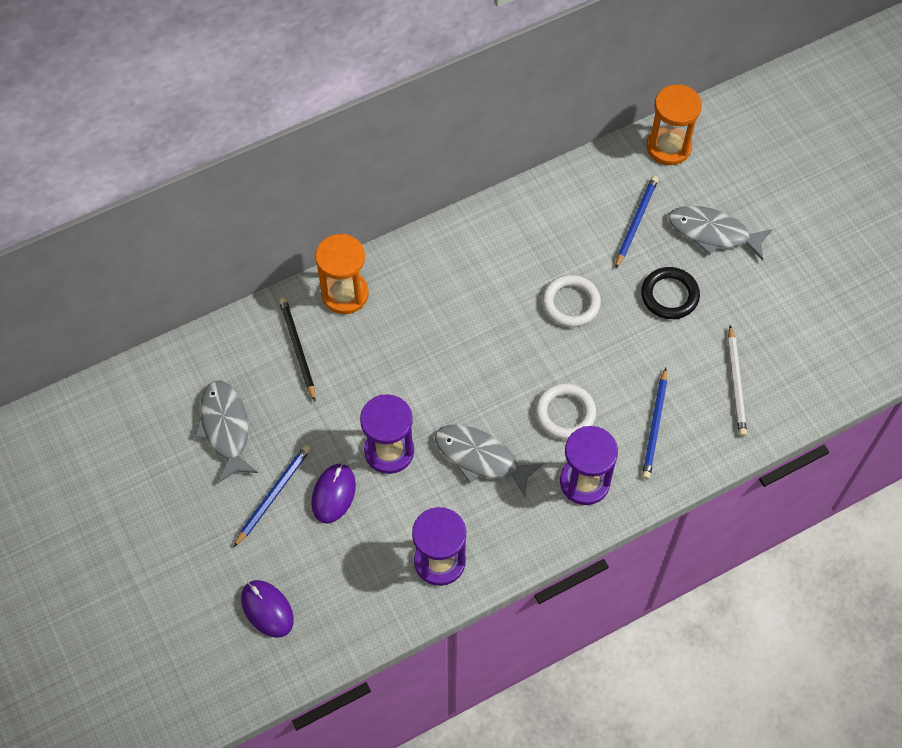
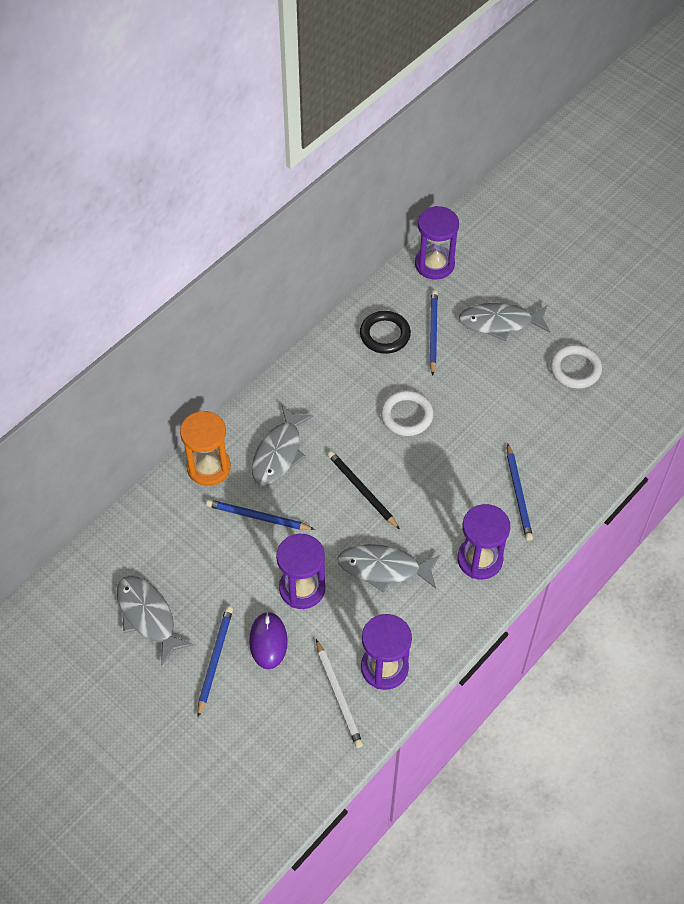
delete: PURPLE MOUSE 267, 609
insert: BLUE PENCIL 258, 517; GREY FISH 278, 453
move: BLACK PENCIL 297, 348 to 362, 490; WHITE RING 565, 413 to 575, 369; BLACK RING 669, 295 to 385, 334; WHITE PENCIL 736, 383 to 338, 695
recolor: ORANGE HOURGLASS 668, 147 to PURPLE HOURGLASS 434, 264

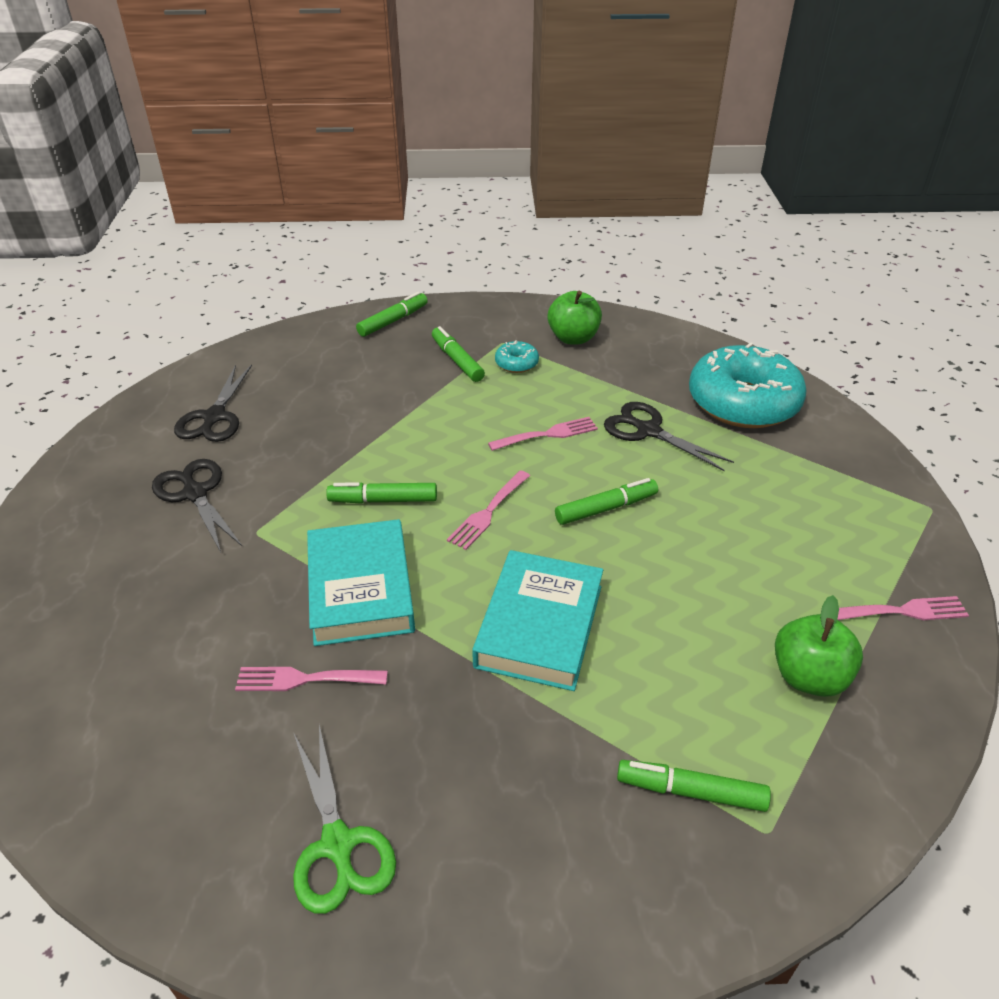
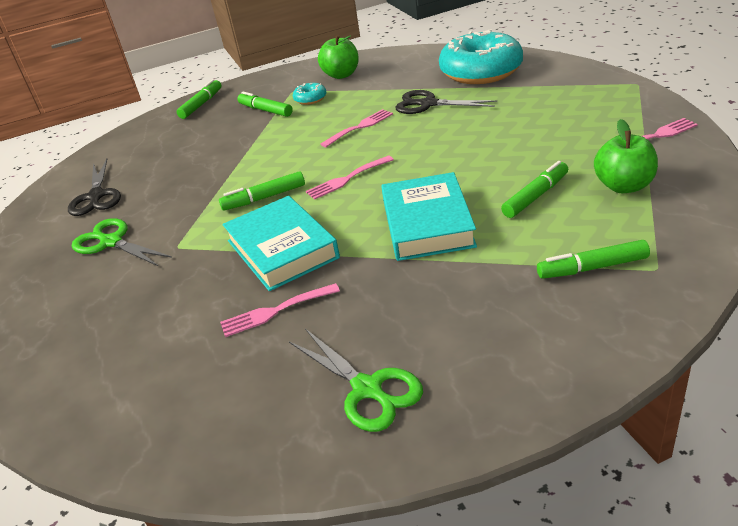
move: GREEN MARKER 606, 508 to 536, 196
recolor: BLACK SCISSORS 195, 493 to GREEN SCISSORS 111, 242
rotate: PINK FORK 488, 512 = 347, 179 45 degrees clockwise

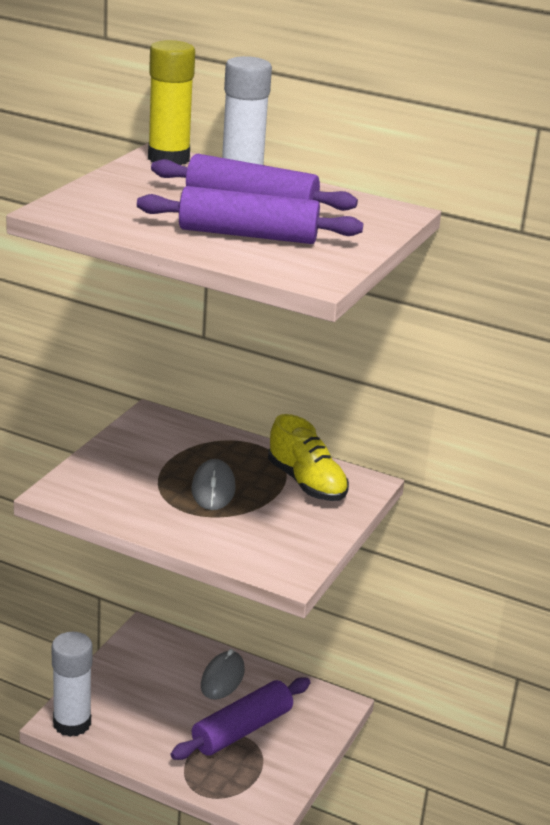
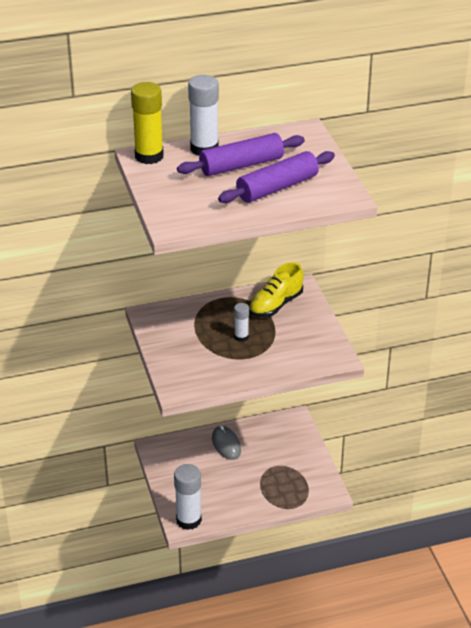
delete: PURPLE ROLLING PIN 242, 730
replace: GREY MOUSE 213, 489 to WHITE GLUE STICK 241, 337
rotate: YELLOW SHOE 306, 483 = 275, 305 120 degrees clockwise

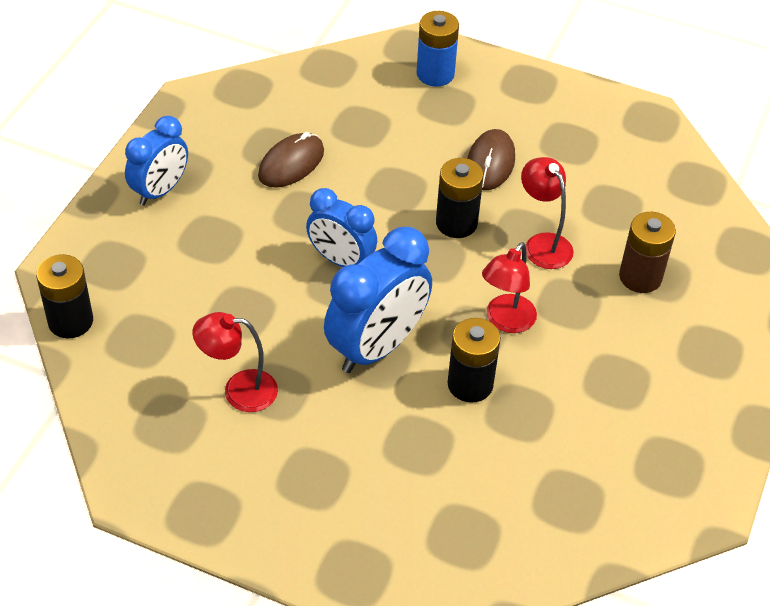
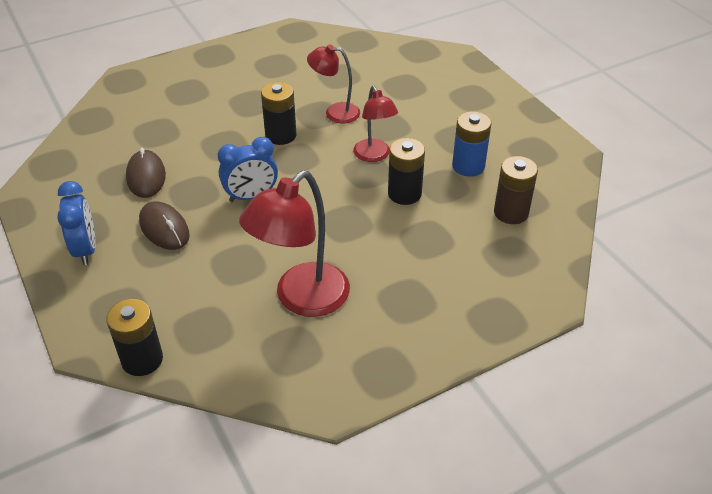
delete: BLUE CLOCK 377, 347
move: BLUE BATTERY 435, 74 to 468, 166; BROWN MOUSE 490, 163 to 164, 228; BROWN BATTERY 640, 277 to 511, 212
resize: RED LAMP 239, 390 = 302, 299 x1.68

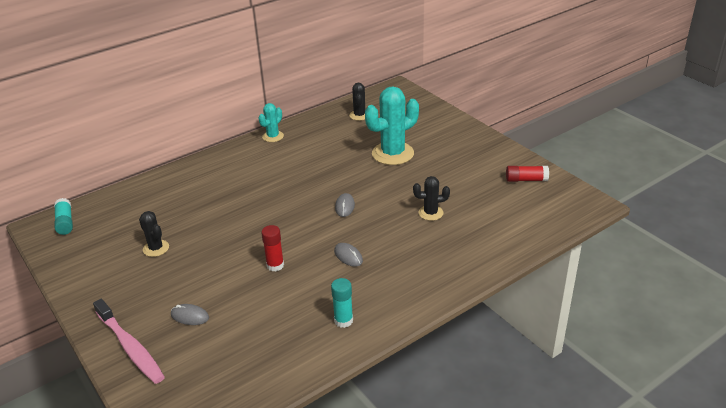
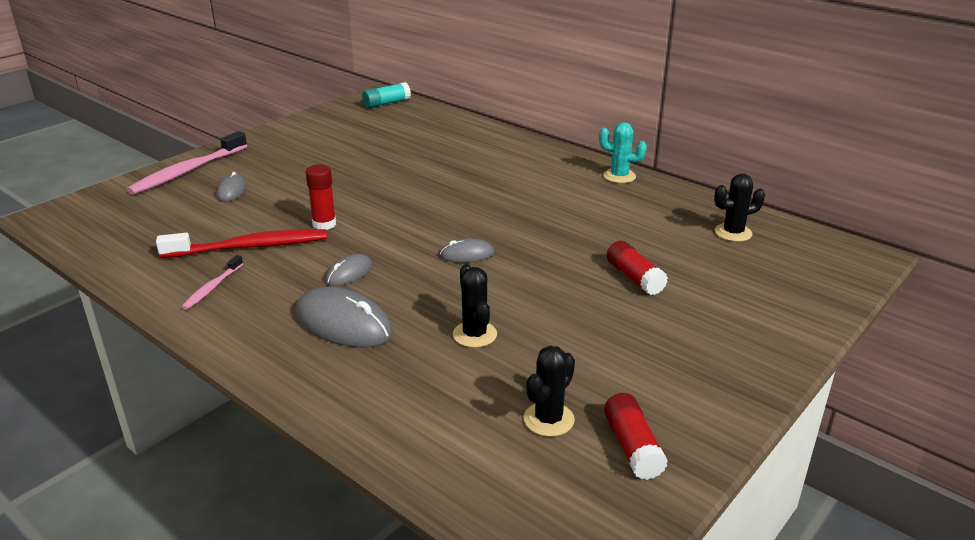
insert: RED TOOTHBRUSH 250, 247; GREY MOUSE 343, 323
move: BLACK CACTUS 156, 248 to 548, 419
replace: TURQUOISE GLUE STICK 343, 320 to PINK TOOTHBRUSH 212, 288; TURQUOISE CACTUS 392, 153 to RED GLUE STICK 634, 278

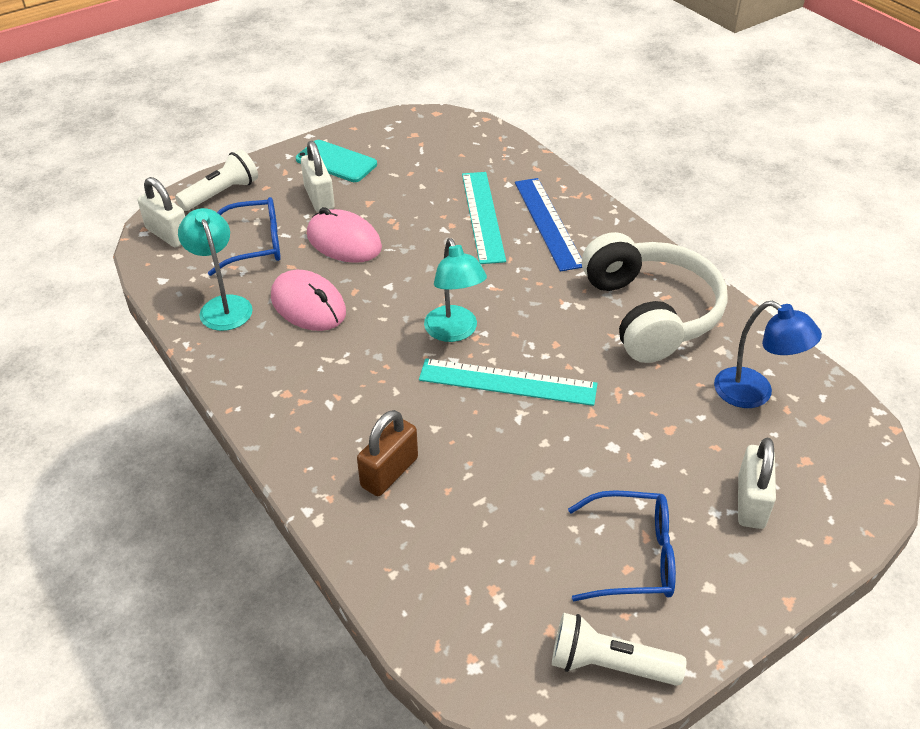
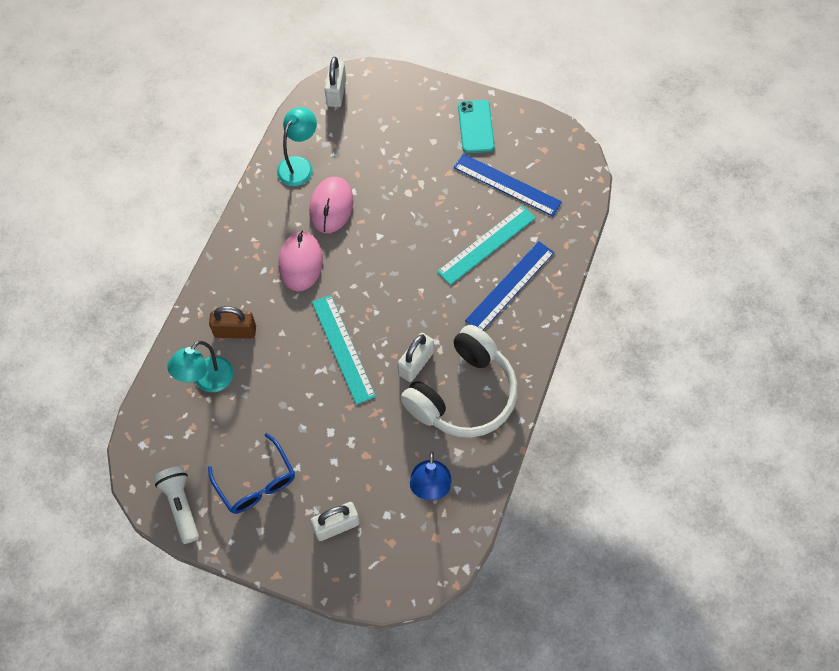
delete: WHITE FLASHLIGHT 221, 193; BLUE GLASSES 255, 245
insert: BLUE RULER 507, 185
move: WHITE PADLOCK 319, 198 to 415, 363; PINK MOUSE 344, 241 to 300, 262; TURQUOISE LAMP 454, 332 to 208, 381

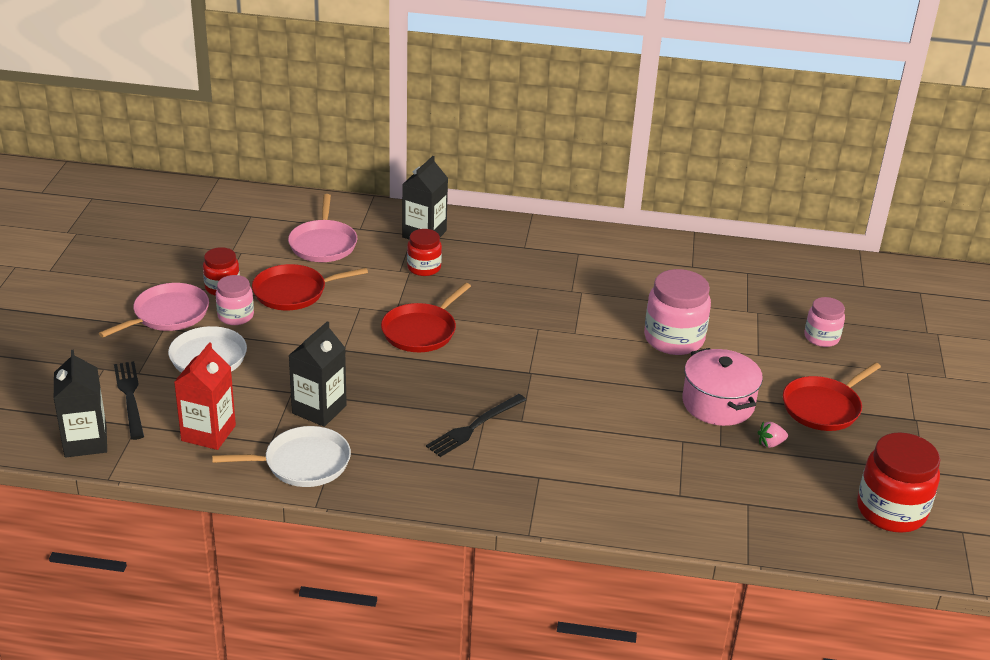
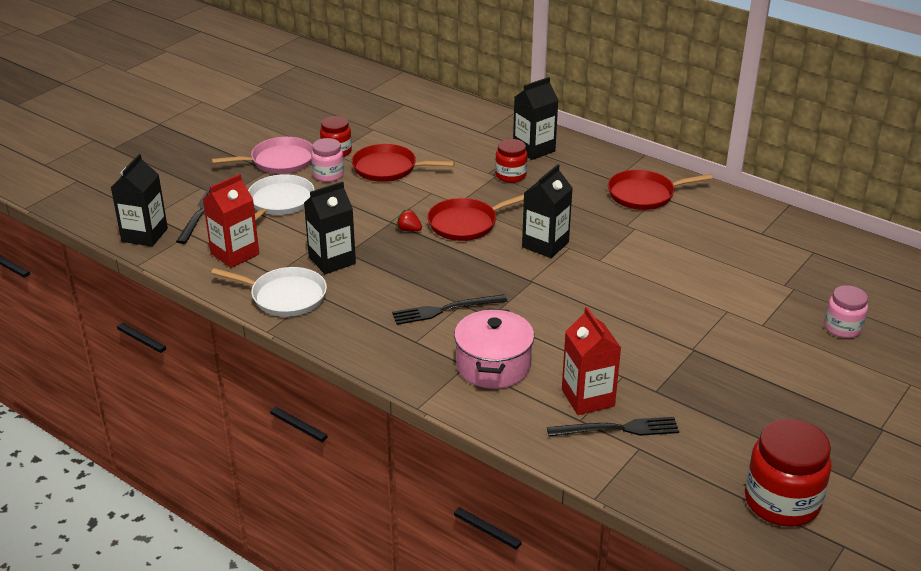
delete: PINK PAN 323, 244; PINK JAR 674, 339; PINK STRAWBERRY 770, 443
insert: RED STRAWBERRY 409, 230; BLACK CARTON 545, 245; BLACK FORK 618, 429; RED CARTON 588, 398
move: PINK POT 718, 403 to 493, 366; RED PAN 823, 407 to 644, 194

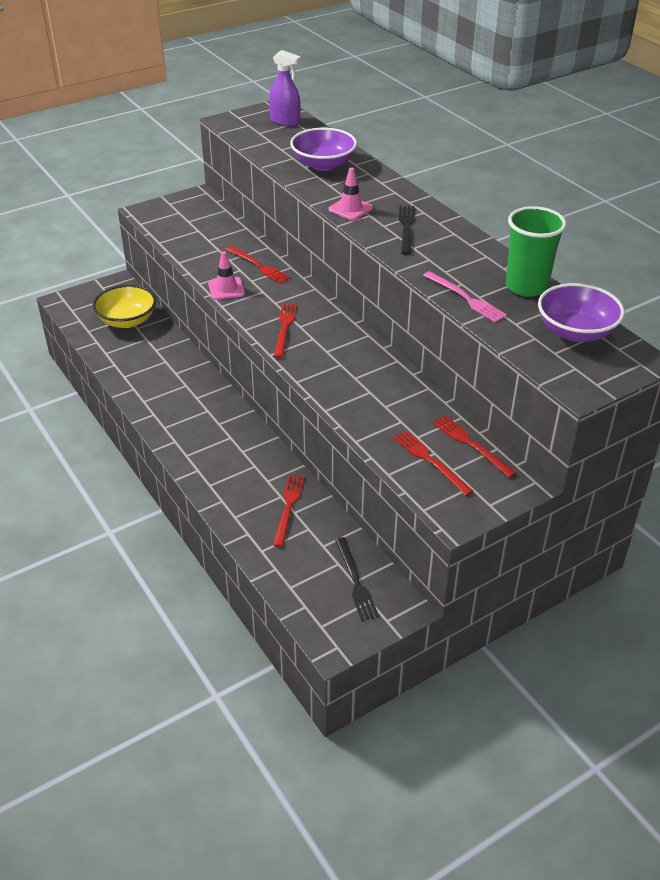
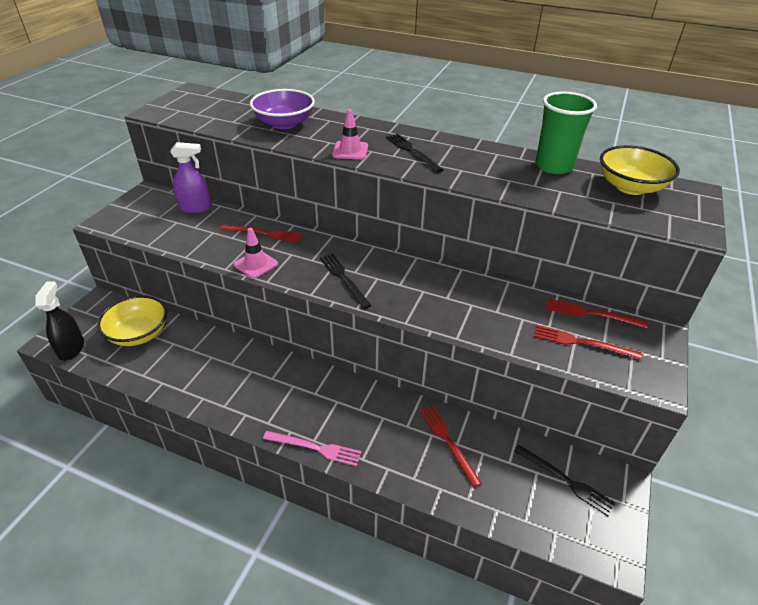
insert: BLACK SPRAY BOTTLE 71, 348
move: PURPLE SPRAY BOTTLE 285, 121 to 195, 208; PINK FORK 466, 298 to 315, 448
recolor: RED FORK 284, 328 to BLACK FORK 344, 278; PURPLE BOWL 575, 332 to YELLOW BOWL 630, 187

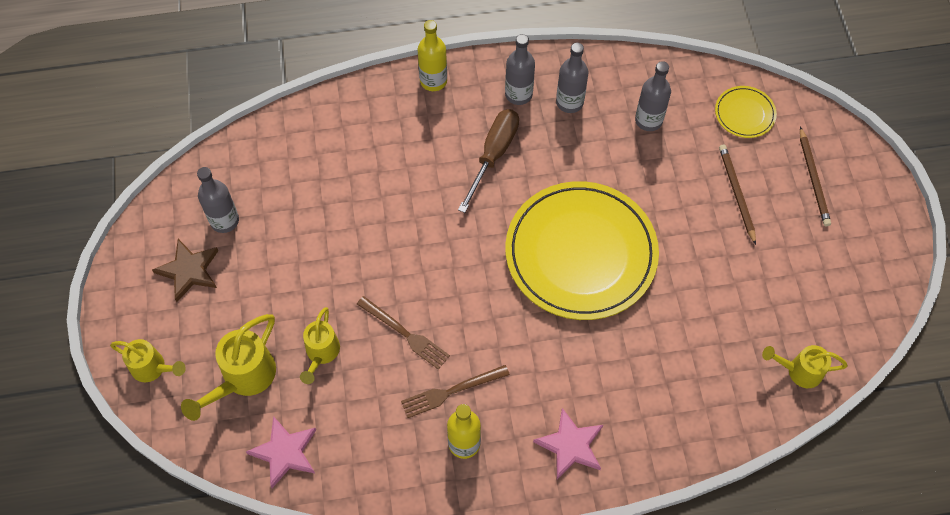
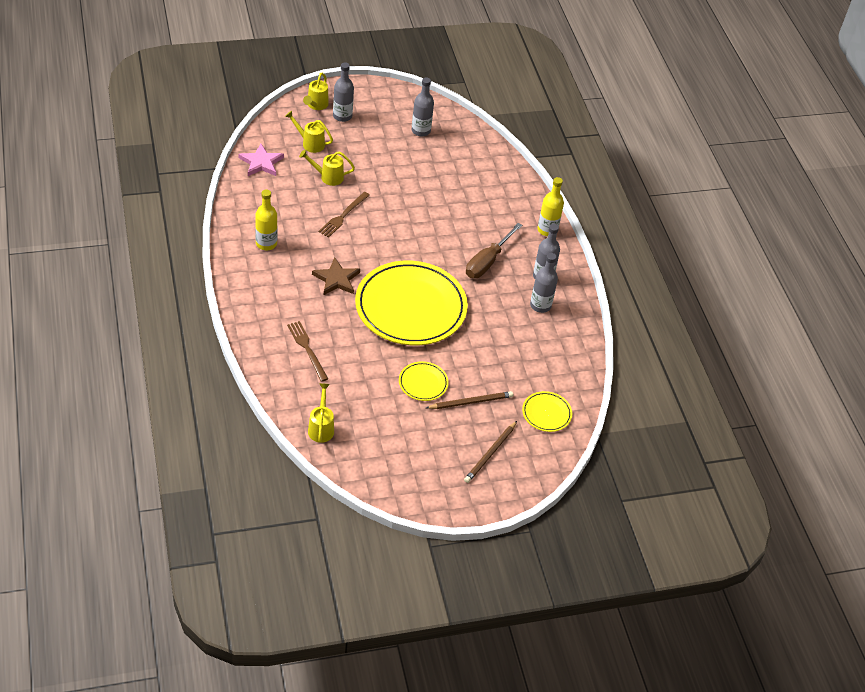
delete: PINK STAR 570, 445
insert: YELLOW PLATE 423, 383
move: BROWN STAR 189, 271 to 336, 279; BROWN FORK 451, 391 to 307, 349; GREY BOTTLE 648, 120 to 342, 116
rotate: BROWN SCREWDRIVER 493, 155 = 487, 261 105 degrees clockwise; BROWN PENCIL 813, 178 = 490, 453 45 degrees counterclockwise
resize: YELLOW WATERING CAN 243, 378 = 310, 143 x0.66

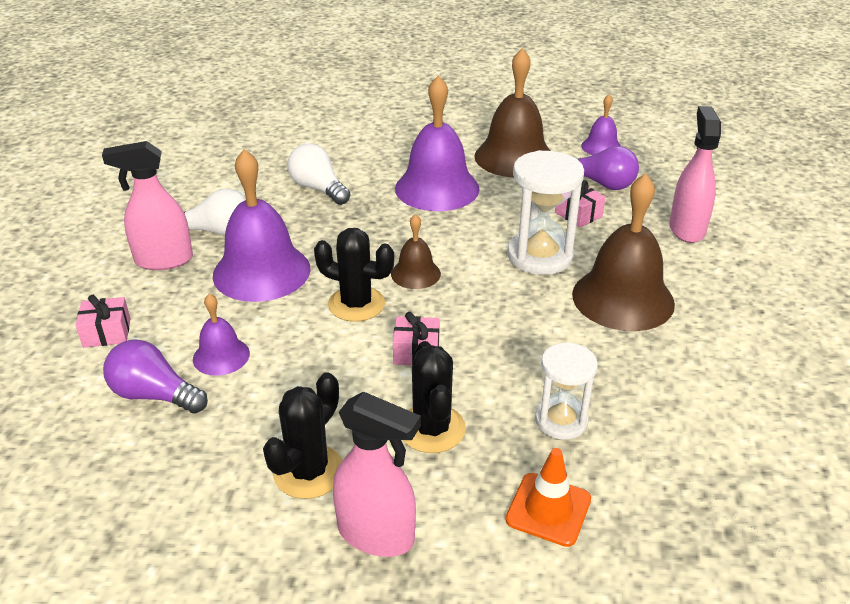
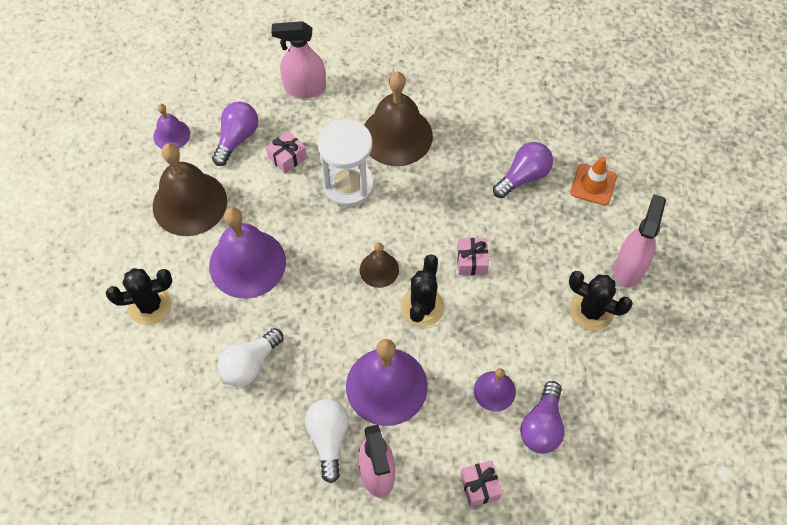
move: BLACK CACTUS 432, 429 to 150, 305
replace: WHITE HOURGLASS 561, 420 to PURPLE LIGHT BULB 523, 176

